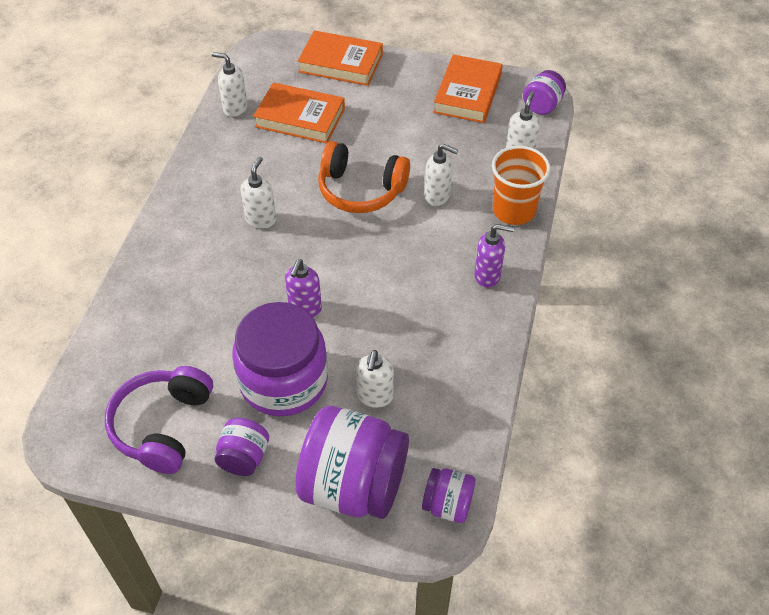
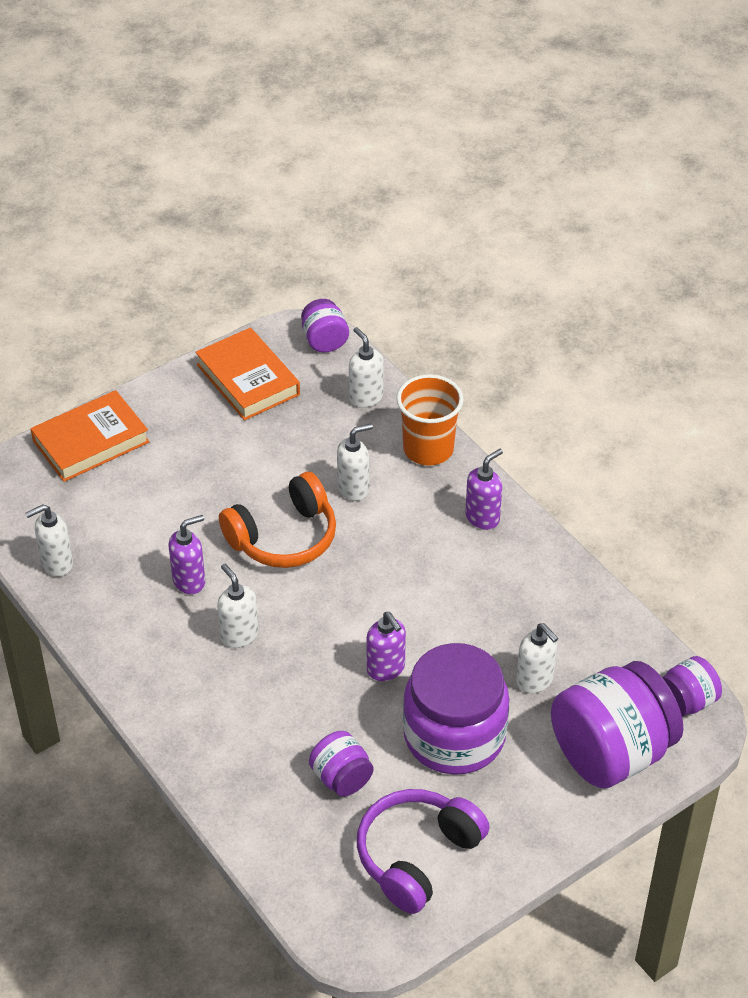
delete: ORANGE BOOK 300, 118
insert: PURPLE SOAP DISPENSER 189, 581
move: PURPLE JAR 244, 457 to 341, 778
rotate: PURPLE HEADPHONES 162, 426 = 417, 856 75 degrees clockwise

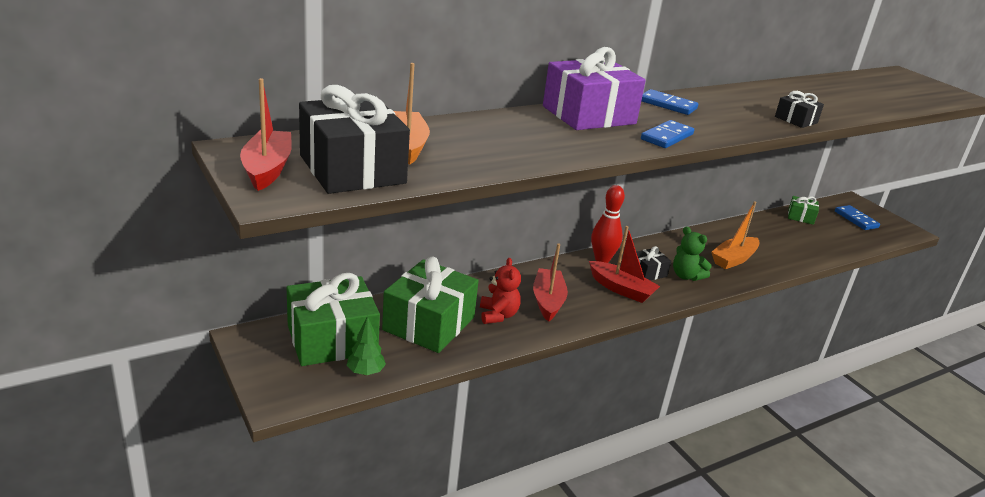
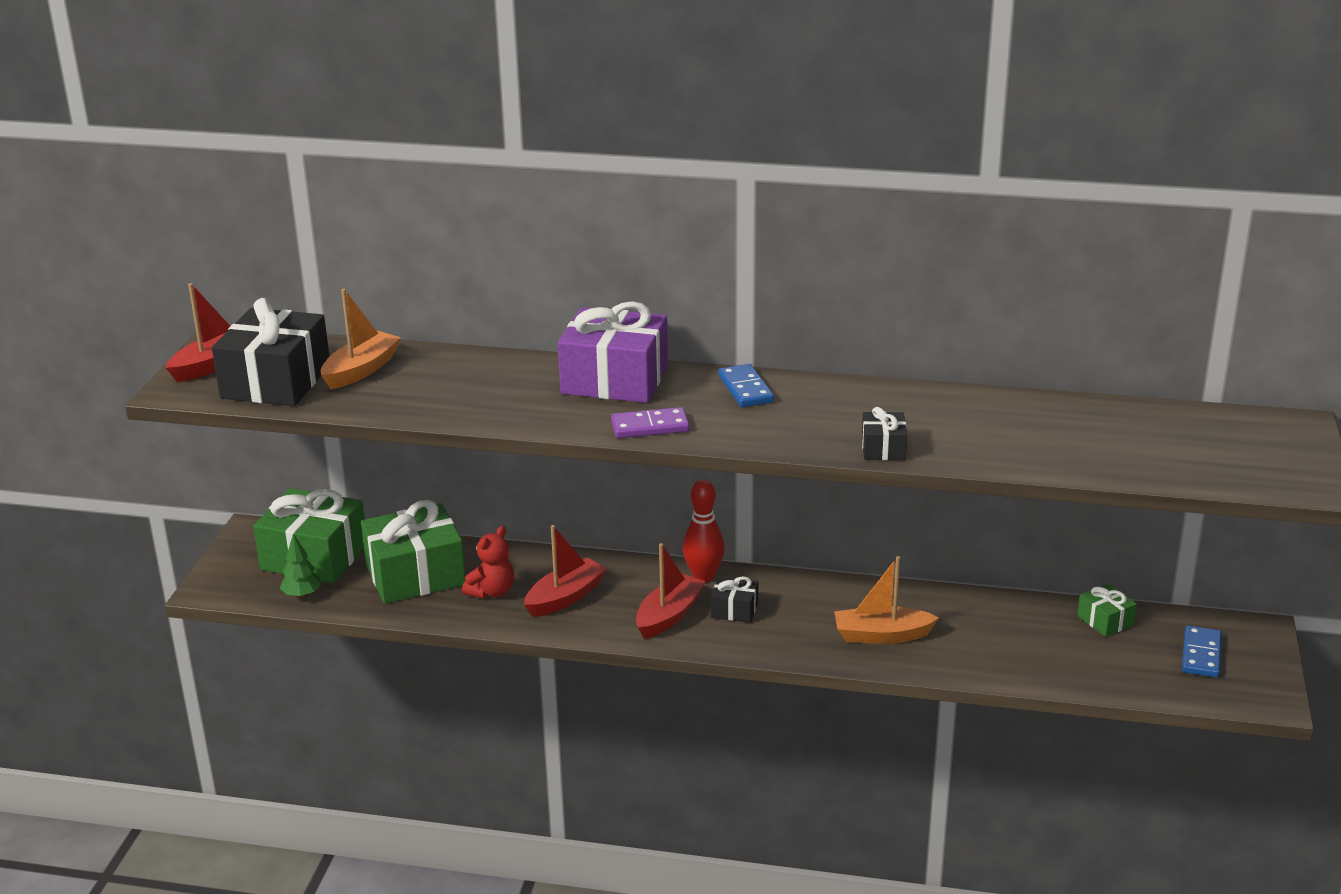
delete: GREEN TEDDY BEAR 686, 276
recolor: BLUE DOMINO 667, 137 to PURPLE DOMINO 650, 427
rotate: RED BOAT 621, 289 = 669, 615 135 degrees counterclockwise

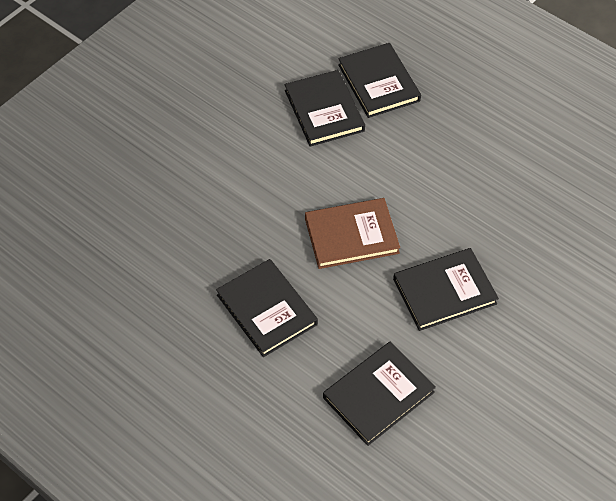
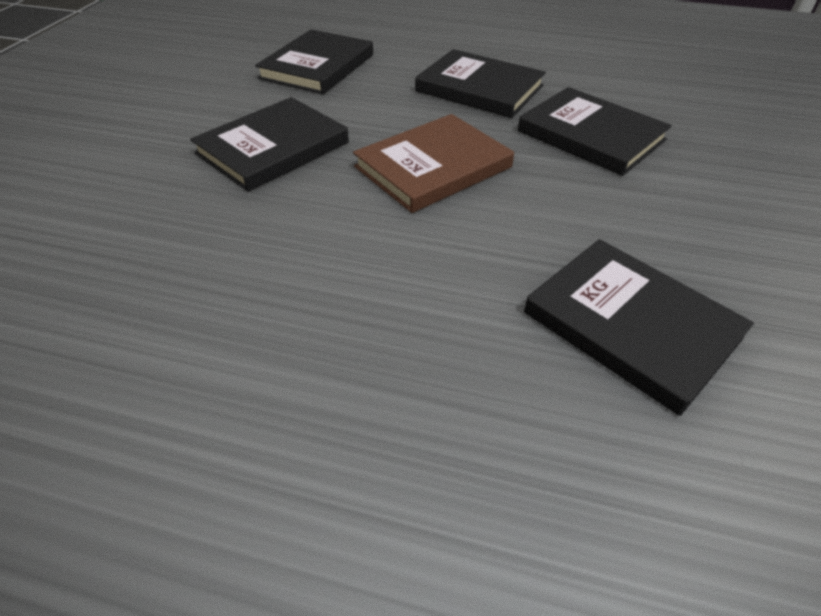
move: BLACK BOOK 379, 83 to 591, 135

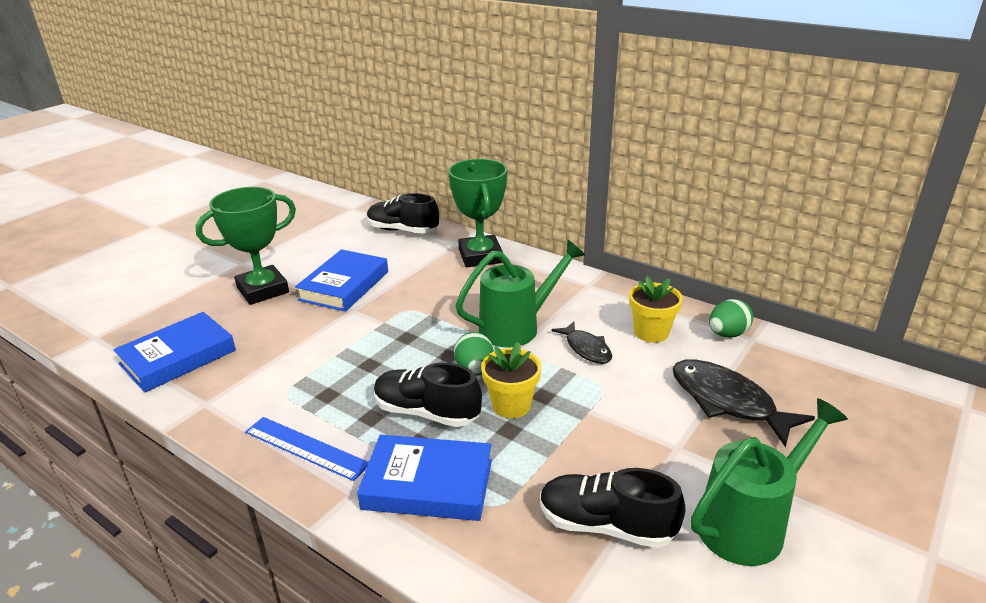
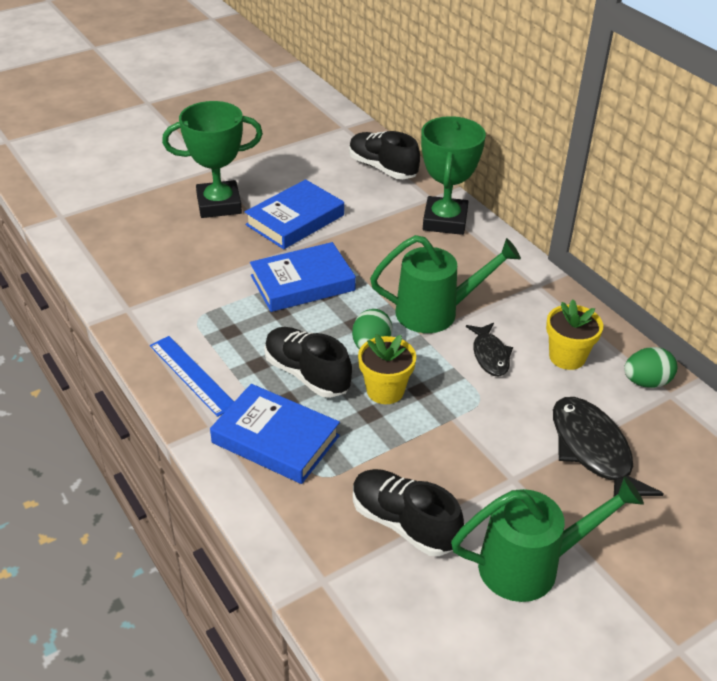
move: BLUE BOOK 178, 357 to 302, 283

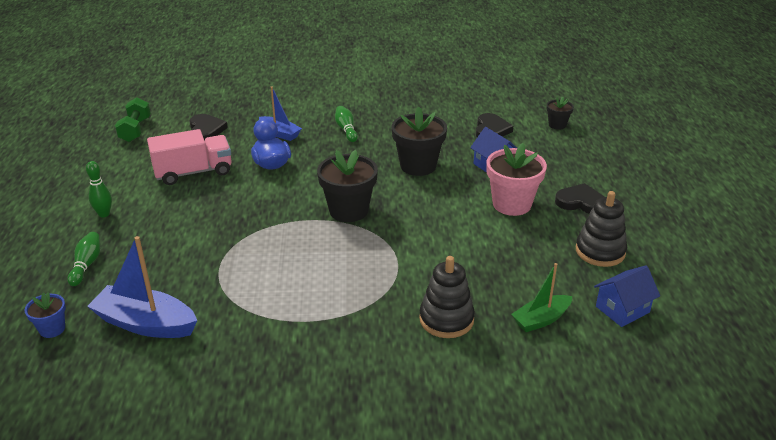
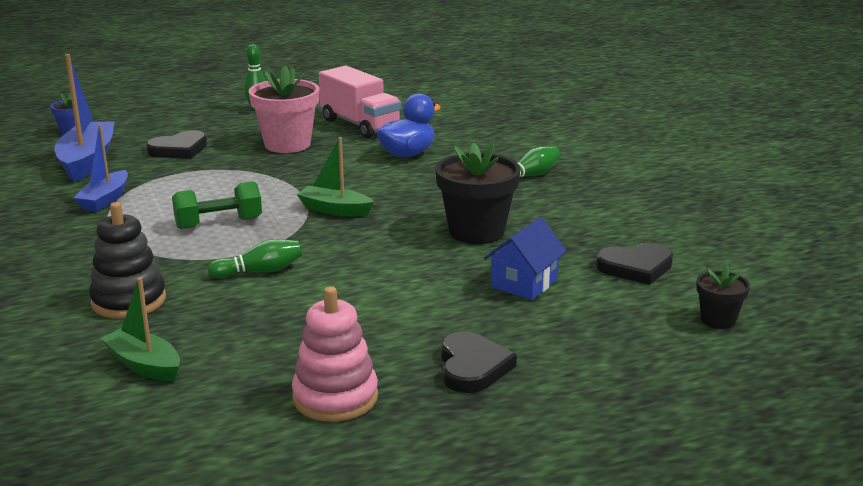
delete: BLUE HOUSE 622, 309
move: GREEN BOWLING PIN 86, 265 to 260, 271; GREEN DUMBBELL 135, 130 to 218, 223; BLACK HEART 206, 130 to 179, 149; BLUE BOAT 280, 133 to 105, 200; PINK FLOWER POT 512, 204 to 287, 144
replace: BLACK FLOWER POT 348, 210 to GREEN BOAT 335, 210
recolor: BLACK STACKING TOY 600, 251 to PINK STACKING TOY 335, 397

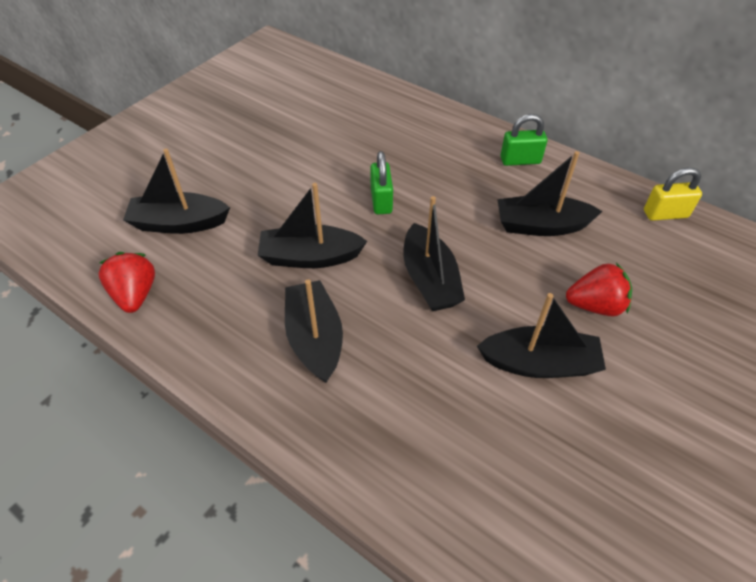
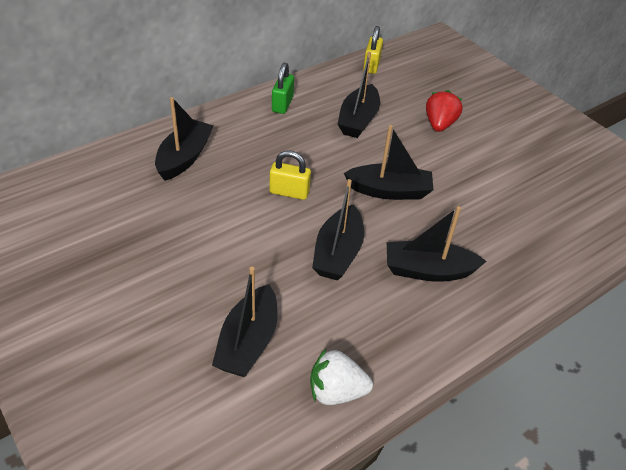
move: BLACK BOAT 539, 363 to 184, 157
recolor: RED STRAWBERRY 135, 295 to WHITE STRAWBERRY 336, 391; GREEN PADLOCK 381, 201 to YELLOW PADLOCK 289, 192

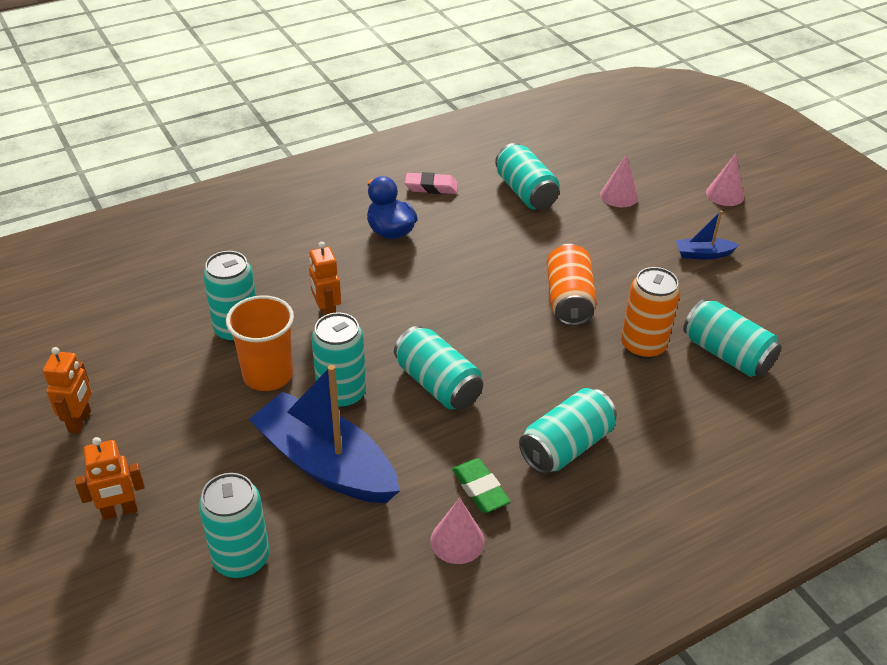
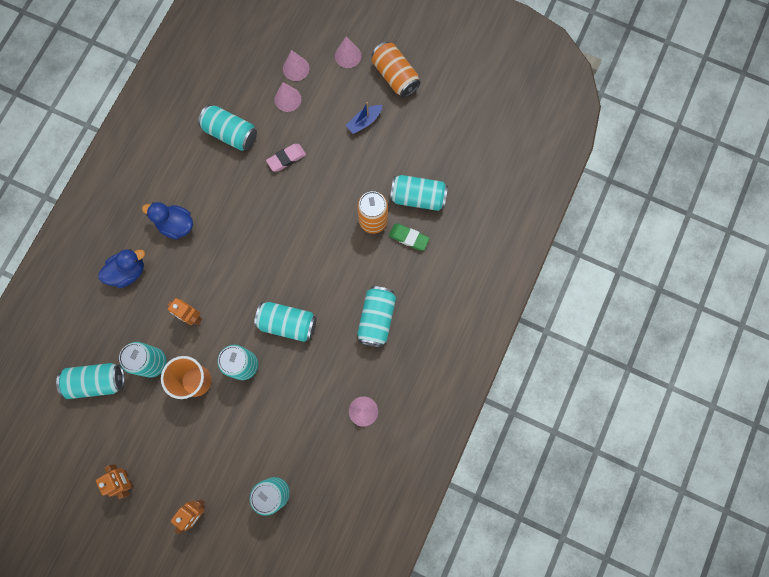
delete: BLUE BOAT 325, 464
insert: TURQUOISE CAN 97, 381; BLUE DUCK 128, 272; PINK CONE 296, 68
move: PINK ERASER 431, 187 to 286, 159; GREEN ERASER 480, 489 to 408, 238; ORANGE CAN 569, 300 to 395, 76

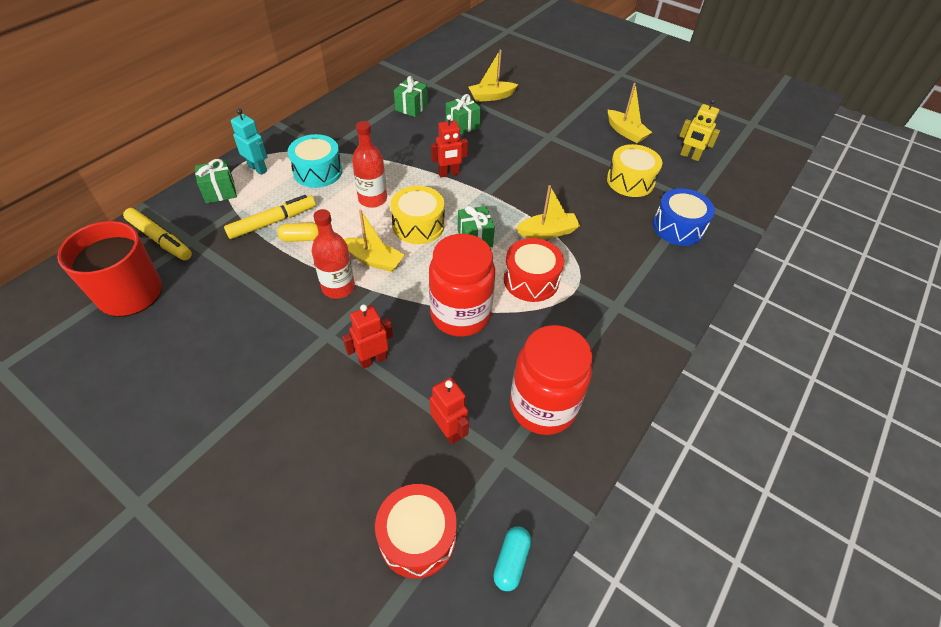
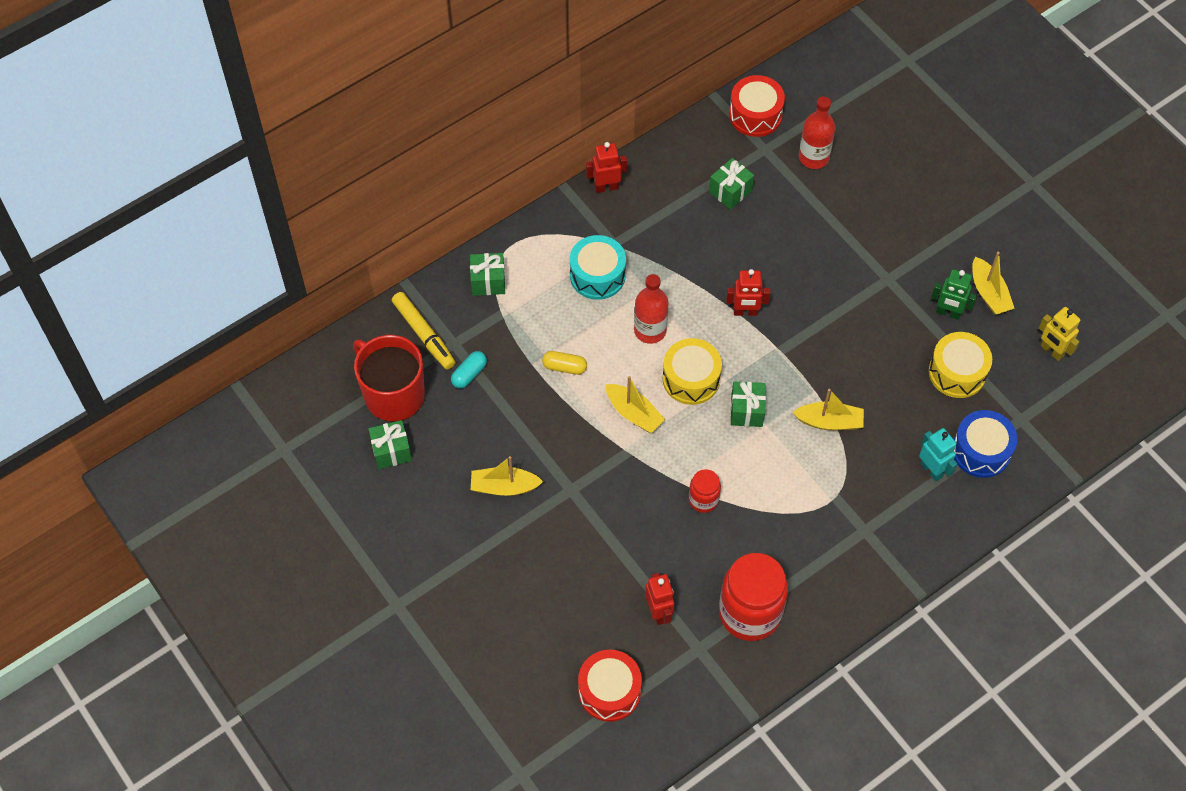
delete: YELLOW MARKER 273, 222
insert: GREEN ROBOT 948, 313
move: TURQUOISE ROBOT 258, 168 to 931, 470; RED BOTTLE 338, 287 to 813, 157; RED ROBOT 373, 359 to 606, 187; GREEN GIFT 462, 125 to 391, 451; YELLOW BOAT 491, 97 to 504, 487; TURQUOISE CAPSULE 511, 561 to 469, 374; RED DRUM 531, 280 to 755, 115
resize: RED JAR 460, 315 = 703, 500 x0.50

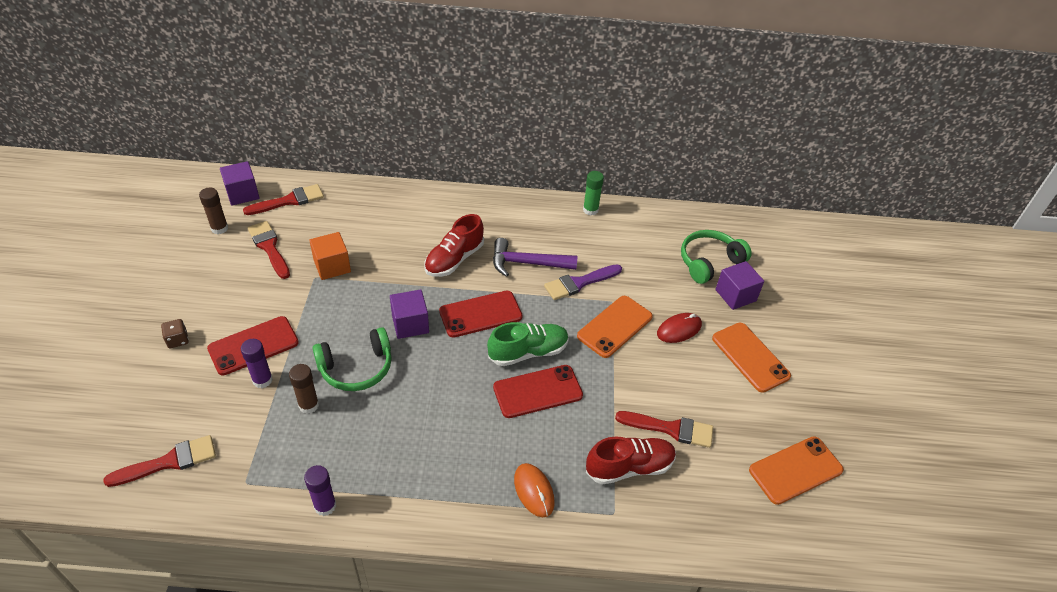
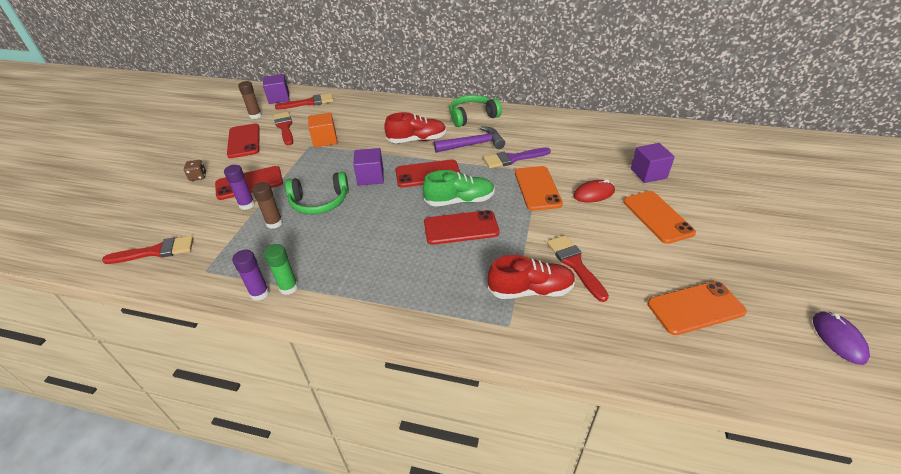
delete: ORANGE MOUSE 534, 491
insert: RED PHONE 244, 141; PURPLE MOUSE 838, 338
move: GREEN GLUE STICK 590, 210 to 288, 287; GREEN HEADPHONES 709, 262 to 472, 117
rotate: RED SHOE 454, 259 = 417, 140 150 degrees counterclockwise; PURPLE HAMMER 527, 263 = 473, 144 150 degrees clockwise; ORANGE PHONE 614, 326 = 537, 188 60 degrees counterclockwise; RED BRUSH 670, 429 = 575, 264 135 degrees counterclockwise

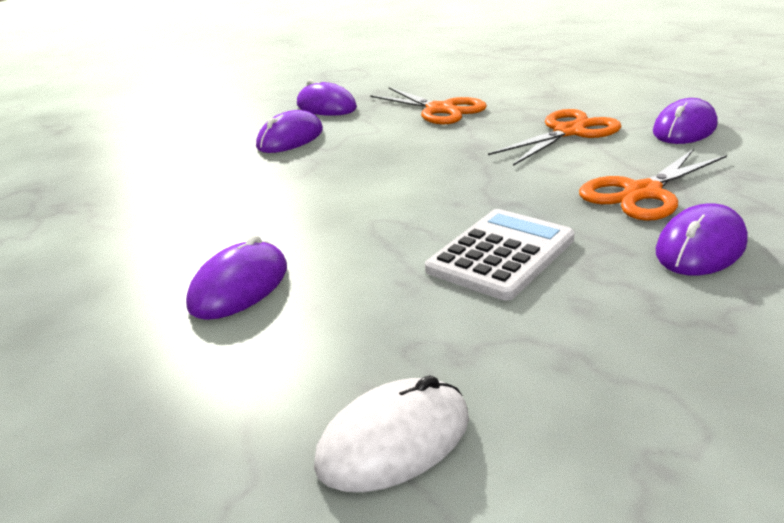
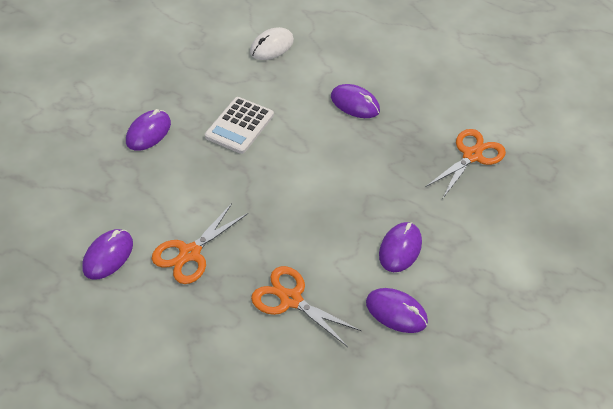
move: ORANGE SCISSORS 642, 193 to 472, 155
rotate: PURPLE MOUSE 239, 286 = 355, 104 75 degrees counterclockwise

